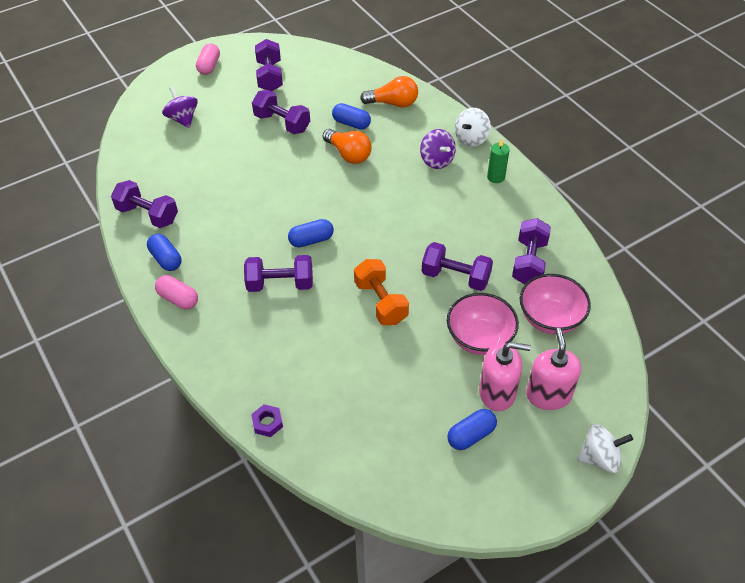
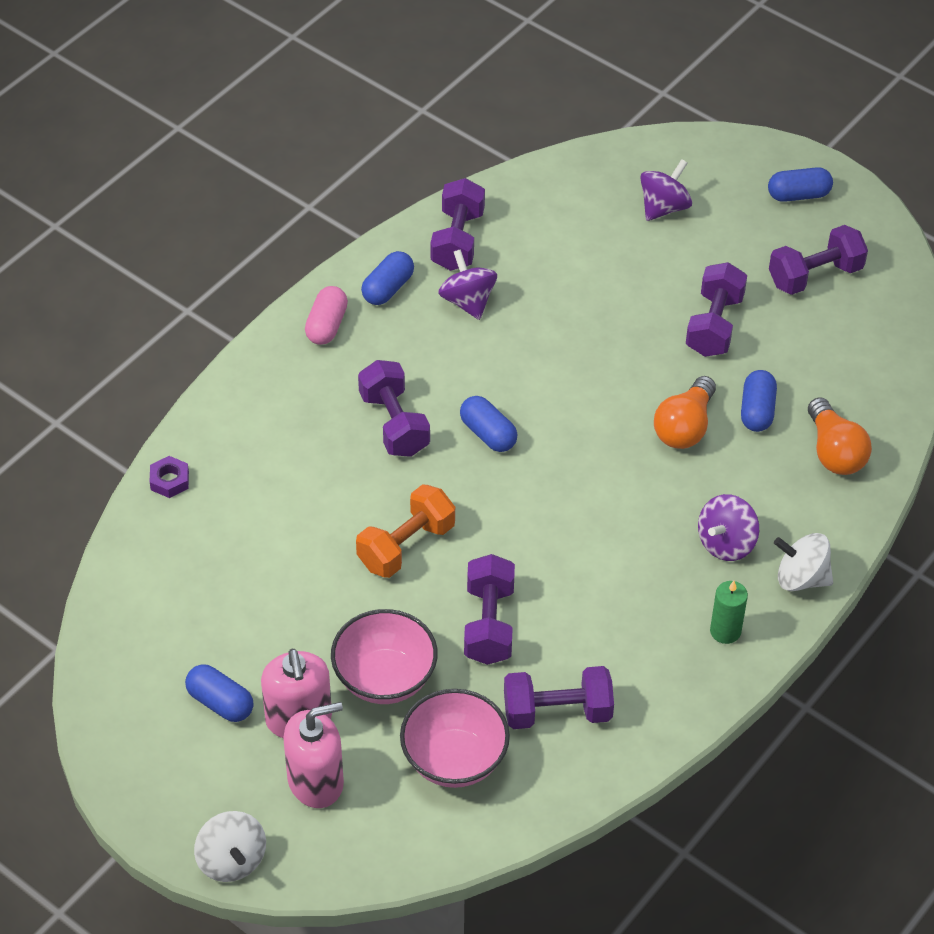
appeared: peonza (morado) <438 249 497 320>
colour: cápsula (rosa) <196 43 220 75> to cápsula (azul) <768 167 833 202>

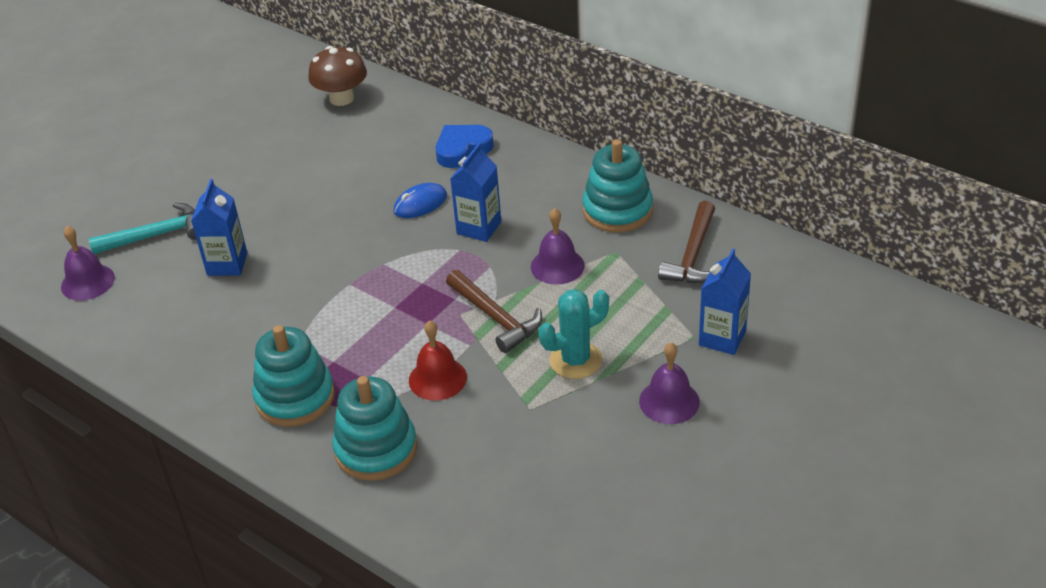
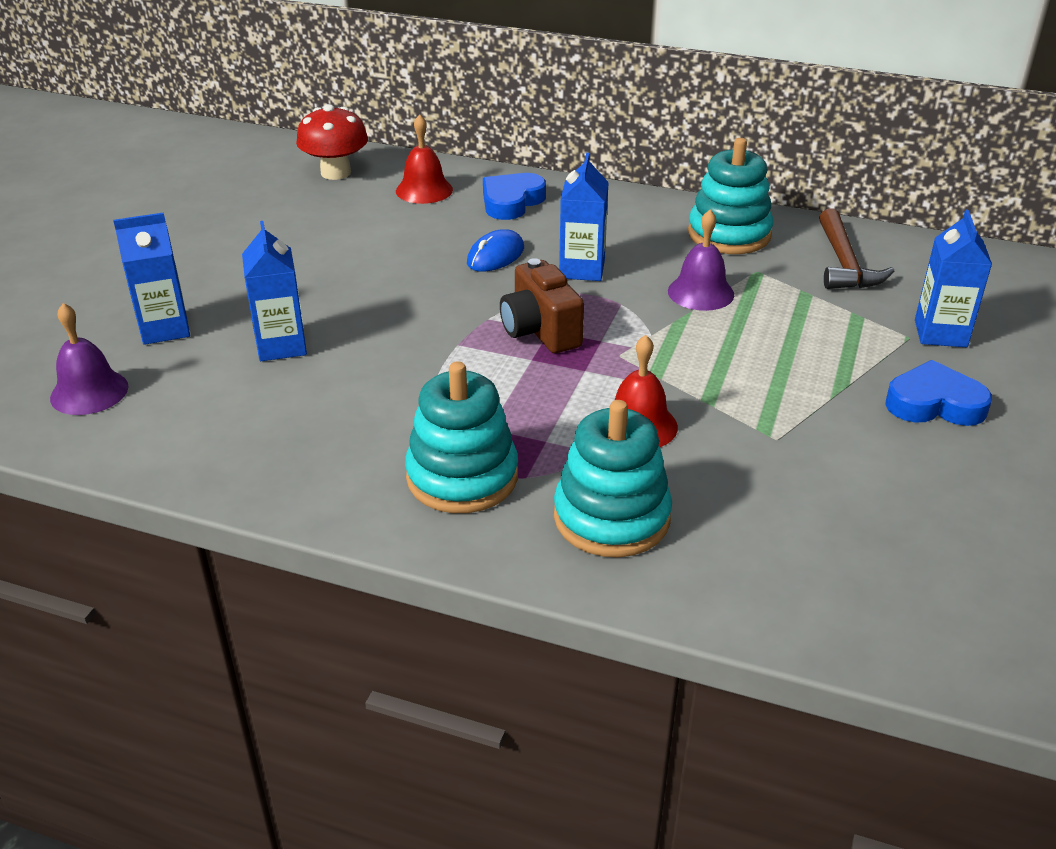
missing: martillo (marrón) <446 270 542 353>; cactus (turquesa) <539 289 609 379>
appeared: campana (rojo) <396 114 453 204>; cámara (marrón) <500 258 584 353>
exchanged: martillo (turquesa) <88 203 197 254> to cartón de leche (azul) <113 212 190 345>; campana (morado) <639 342 700 424> to corazón (azul) <885 360 992 426>
colour: seta (marrón) <308 46 367 106> to seta (rojo) <296 104 368 180>

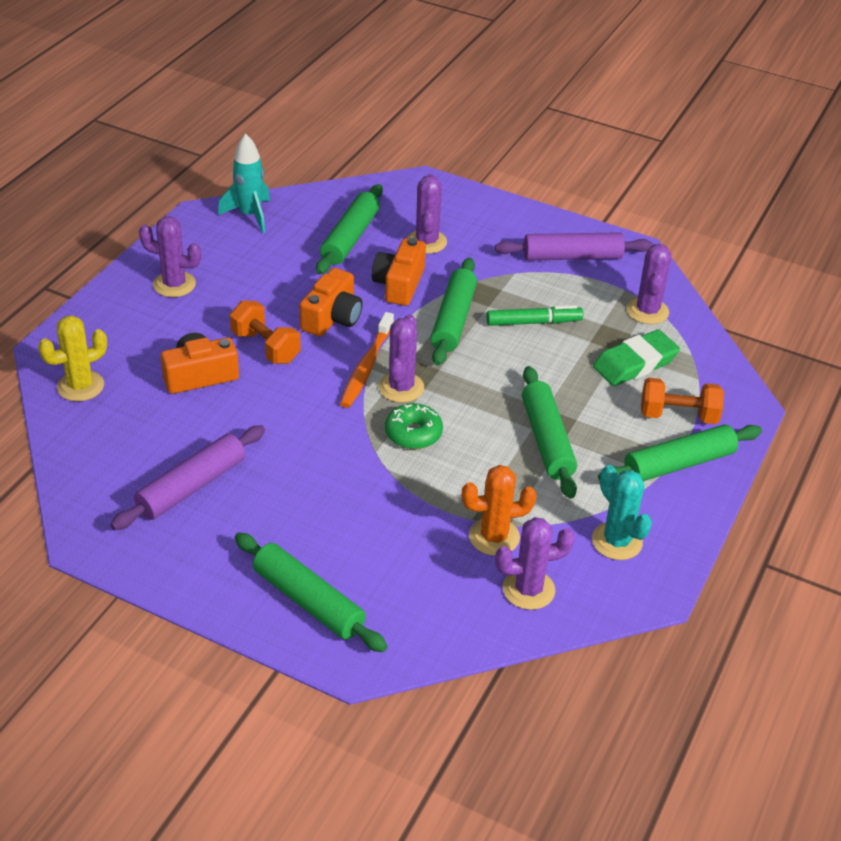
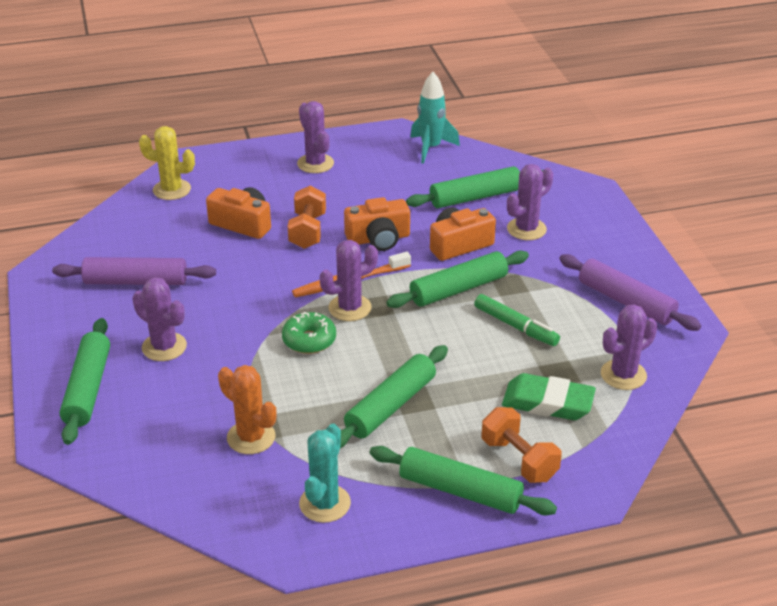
relocated: cactus (morado) <495 517 575 610> to <132 277 187 361>

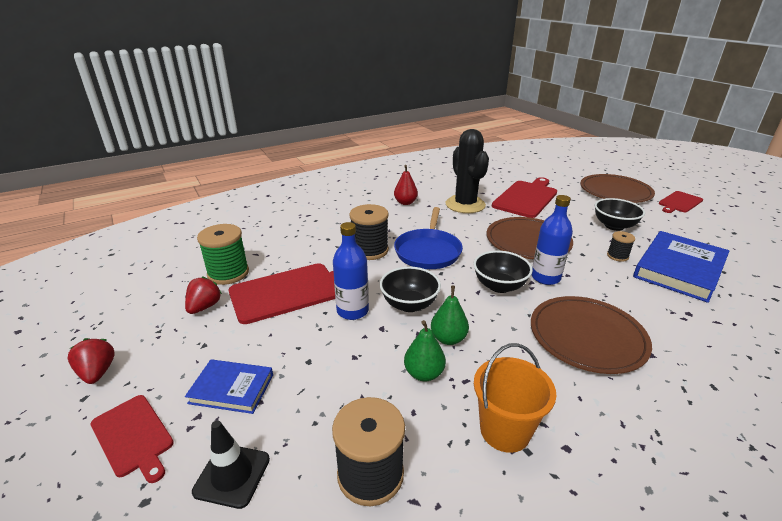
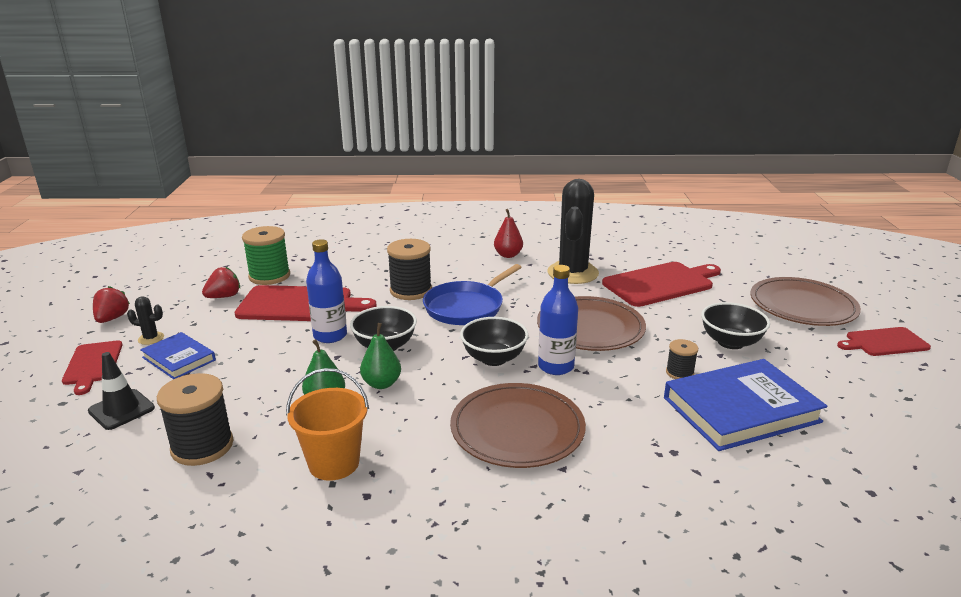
appeared: cactus (negro) <127 296 164 345>

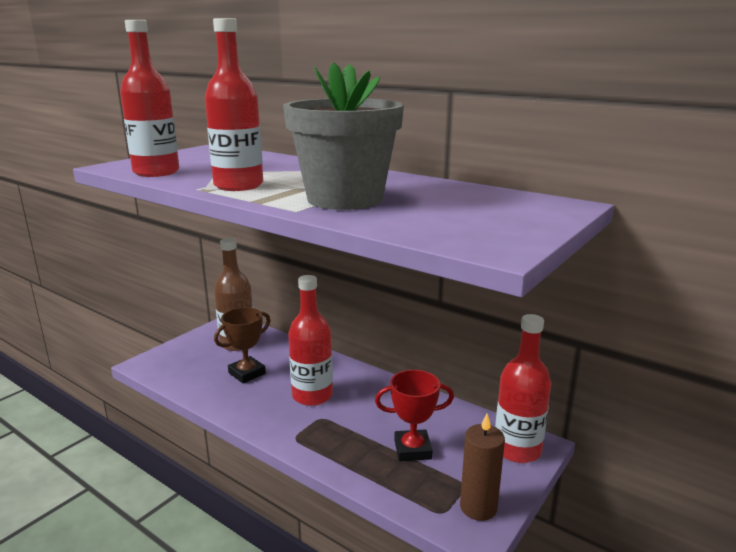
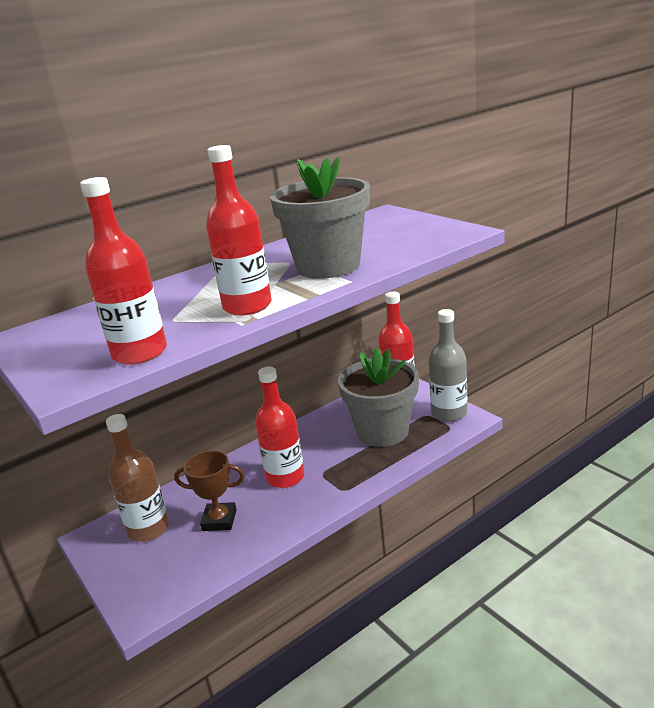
exchanged: trofeo (rojo) <375 370 454 461> to maceta (gris) <338 348 419 447>; vela (marrón) <460 414 505 521> to botella (gris) <429 309 467 422>
spun: trofeo (marrón) <214 307 271 383> = <174 450 245 531> 60 degrees counterclockwise

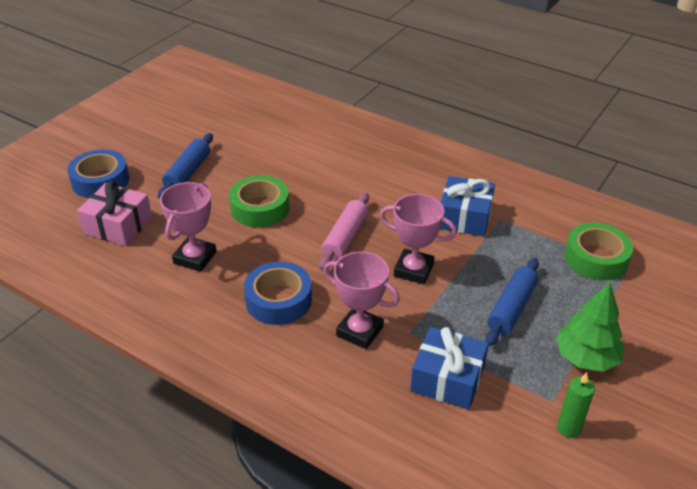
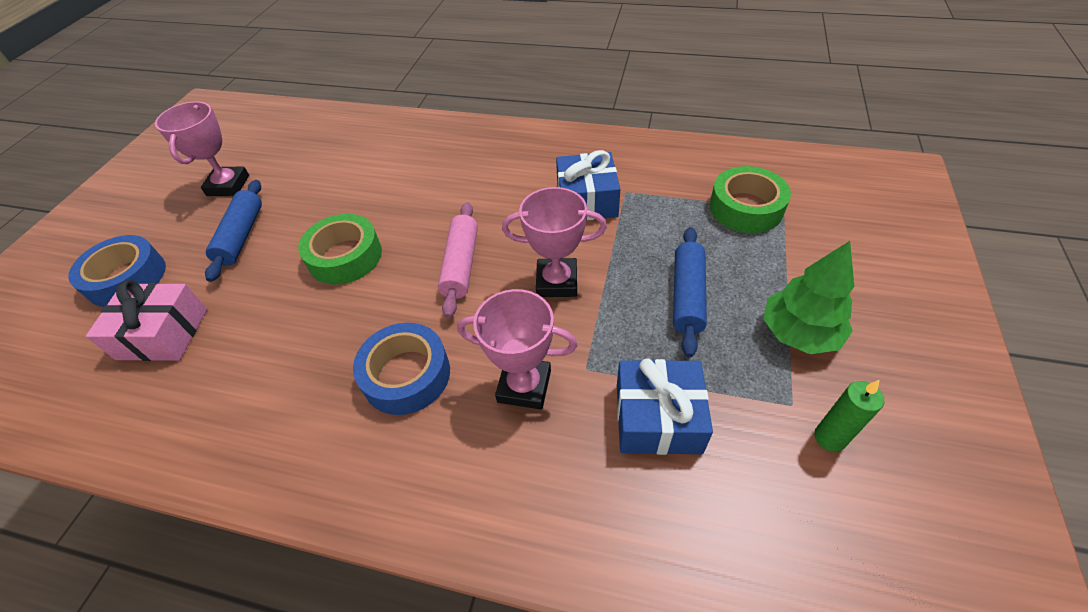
relocated: trofeo (rosa) <160 182 217 272> to <155 101 249 196>

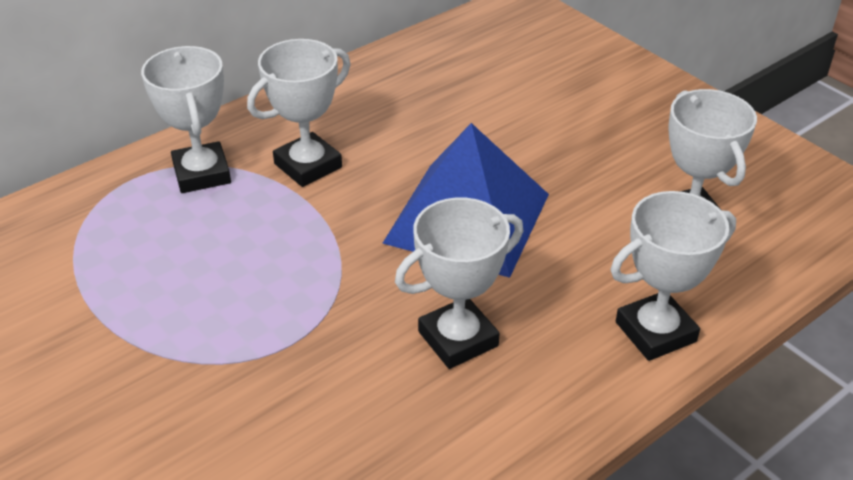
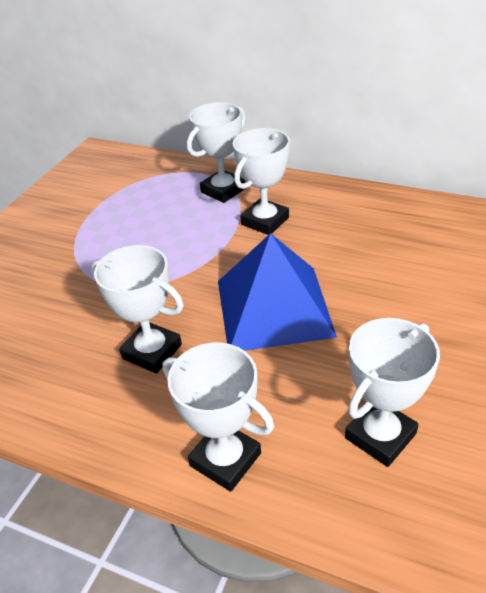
spun: trofeo (blanco) <247 39 351 187> = <233 128 290 235> 75 degrees counterclockwise

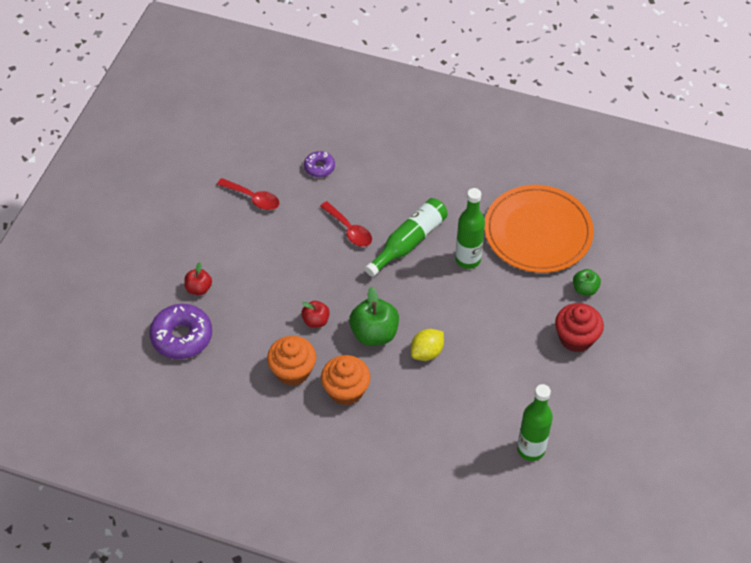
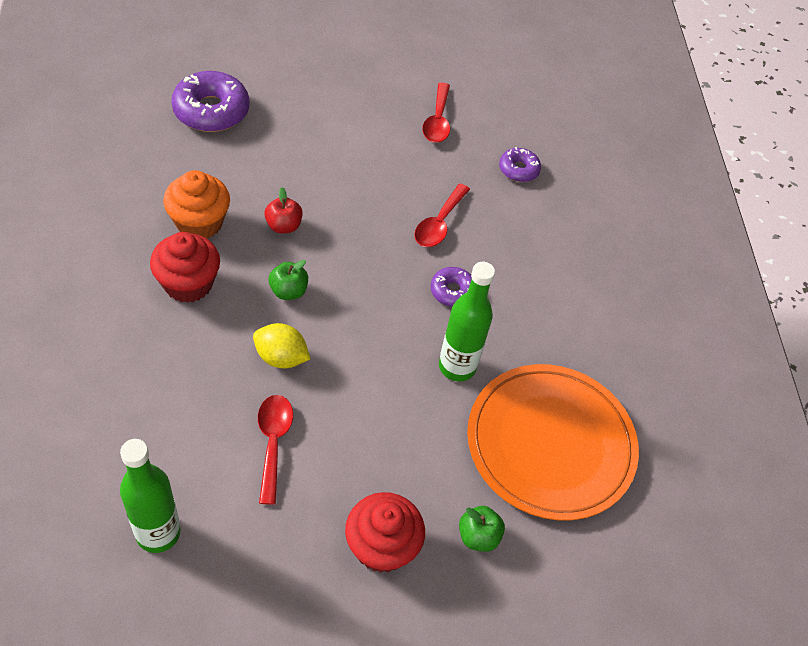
missing: manzana (rojo) <184 262 212 295>
appeared: cuchara (rojo) <258 395 293 505>
exchanged: botella (verde) <365 198 448 277> to rosquilla (morado) <431 267 472 307>
colour: magdalena (naranja) <321 355 370 406> to magdalena (rojo) <150 232 220 303>
size: manzana (verde) <349 286 399 346> = <268 260 308 300> x0.57

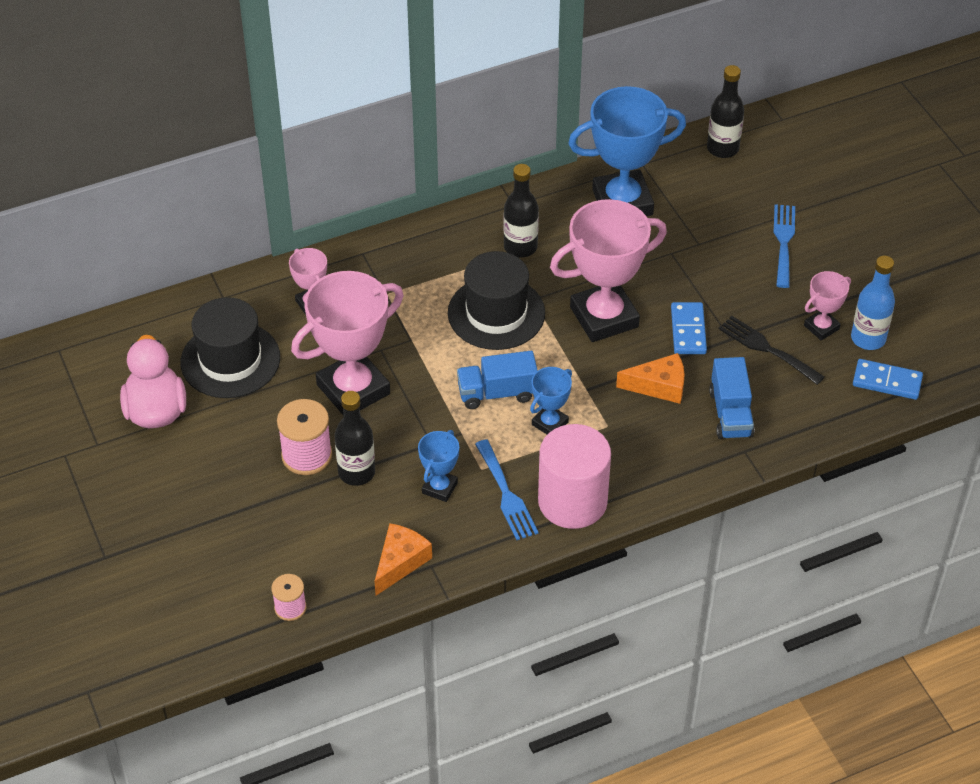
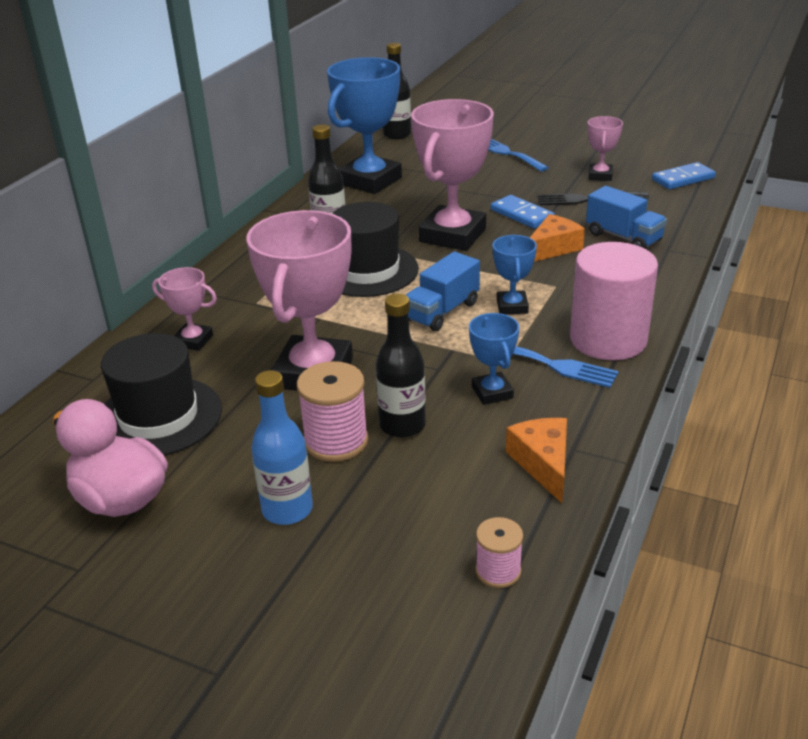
relocated: botella (azul) <851 256 895 350> to <251 370 313 525>

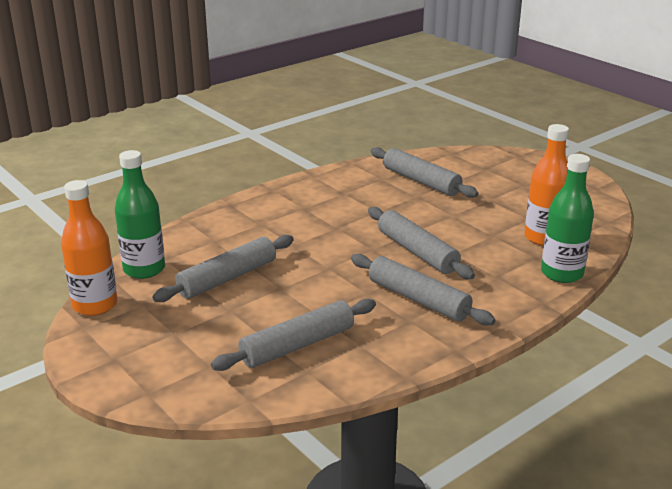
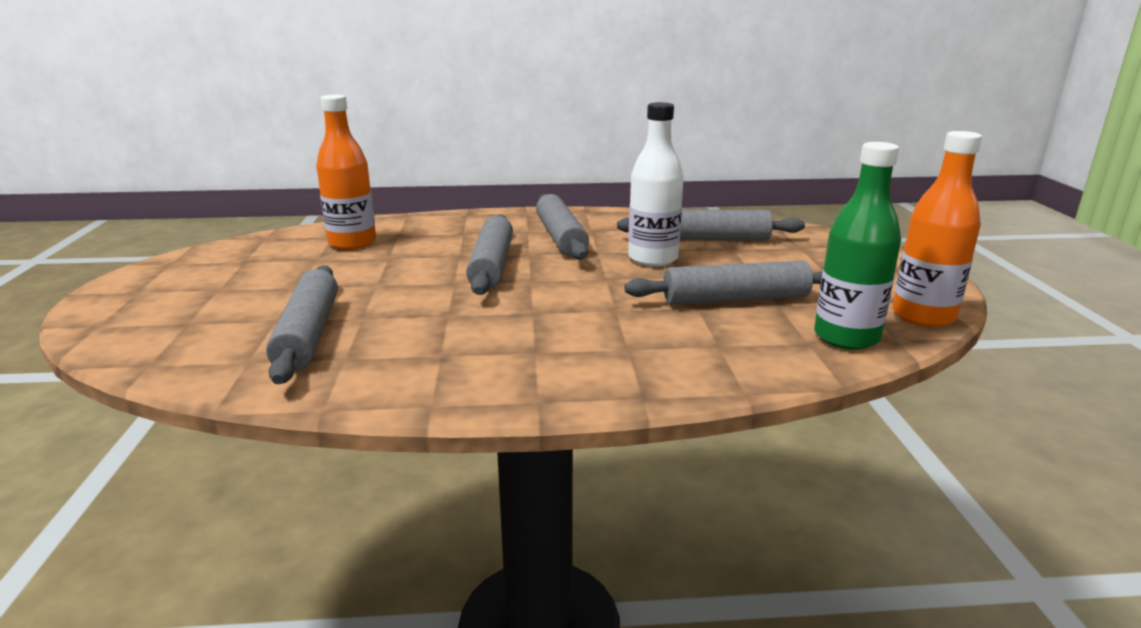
missing: botella (verde) <541 154 594 283>
appeared: botella (blanco) <628 102 684 266>

